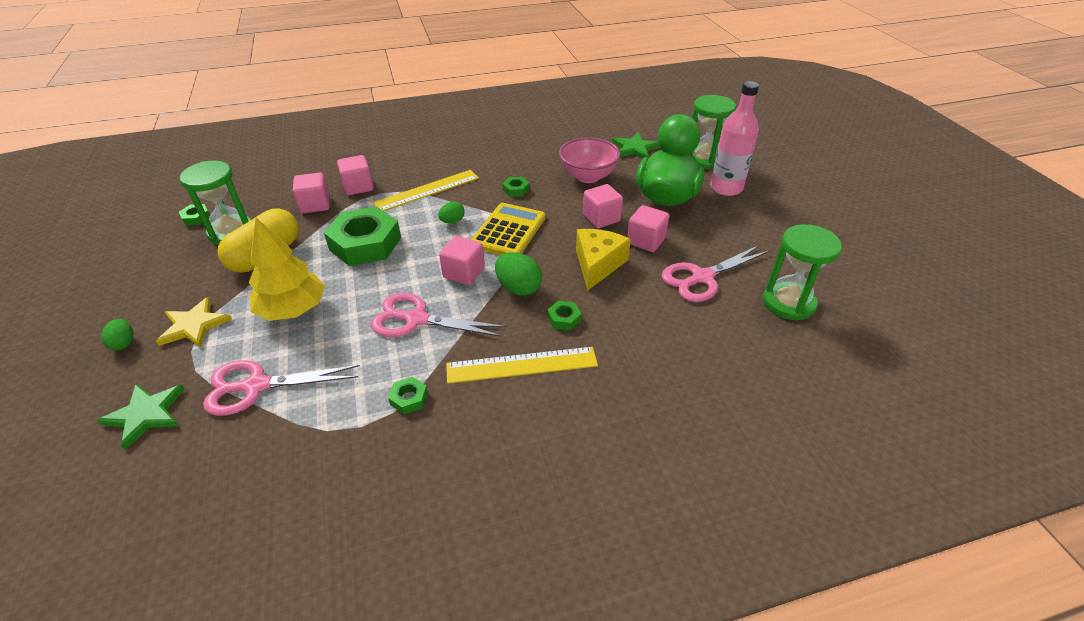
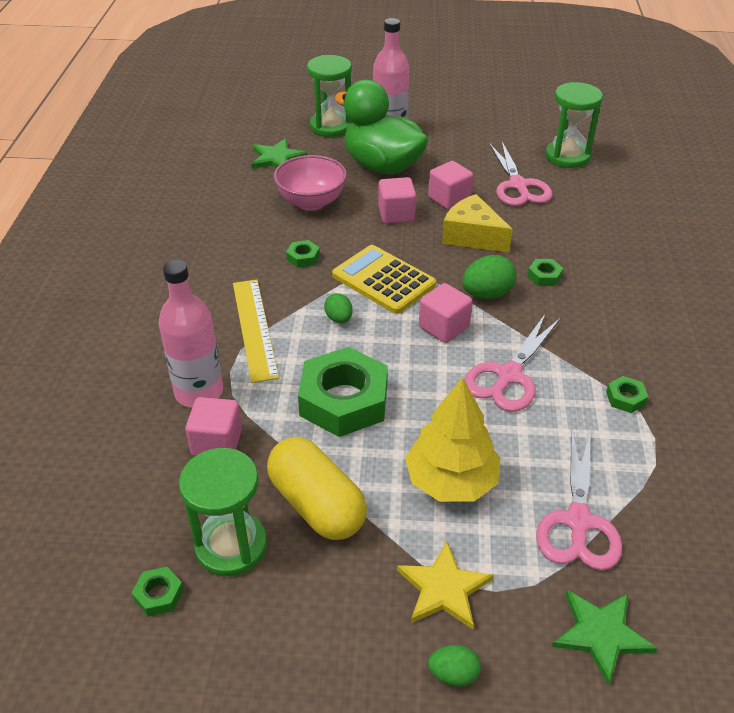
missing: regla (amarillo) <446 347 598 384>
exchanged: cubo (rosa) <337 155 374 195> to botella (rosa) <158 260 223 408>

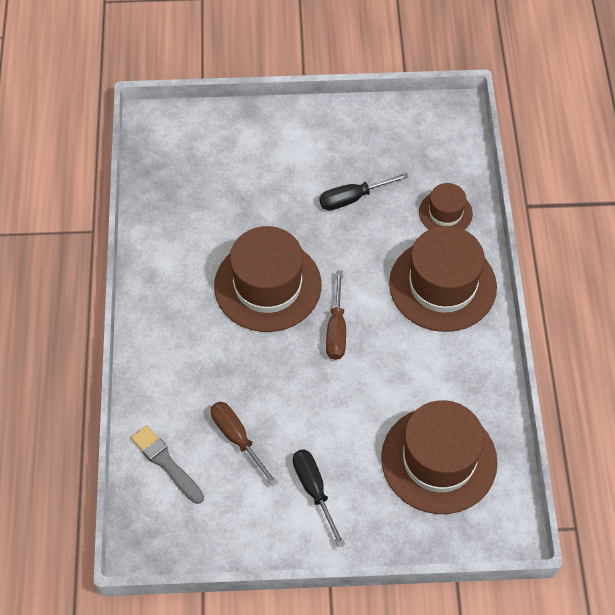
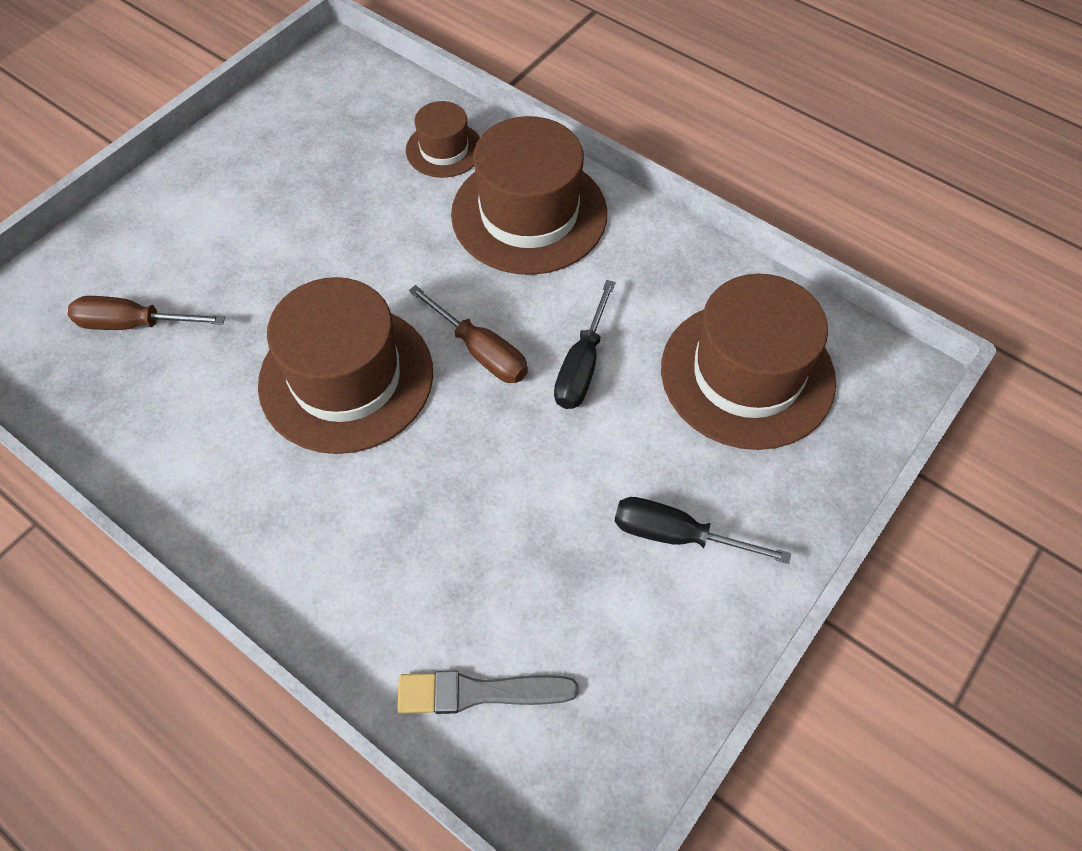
relocated: destornillador (negro) <319 172 409 210> to <554 280 616 409>; destornillador (marrón) <211 402 278 486> to <68 296 225 330>

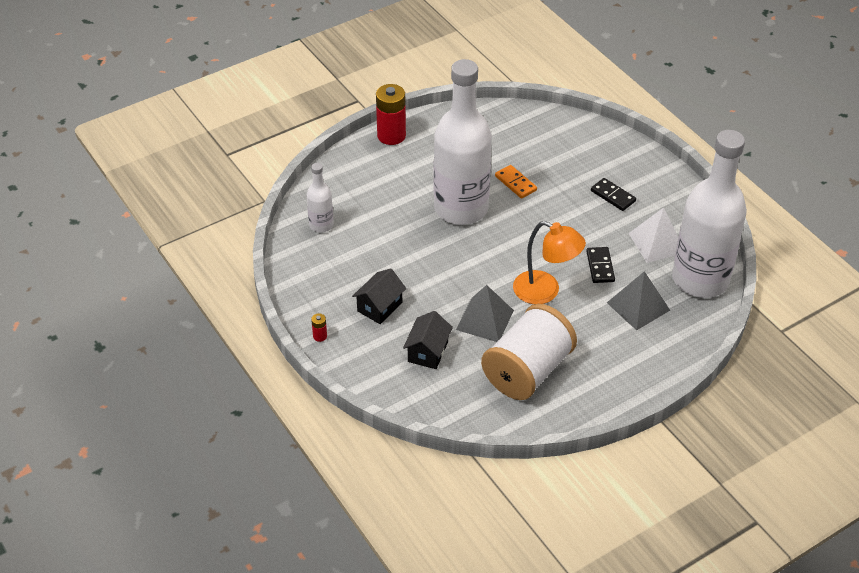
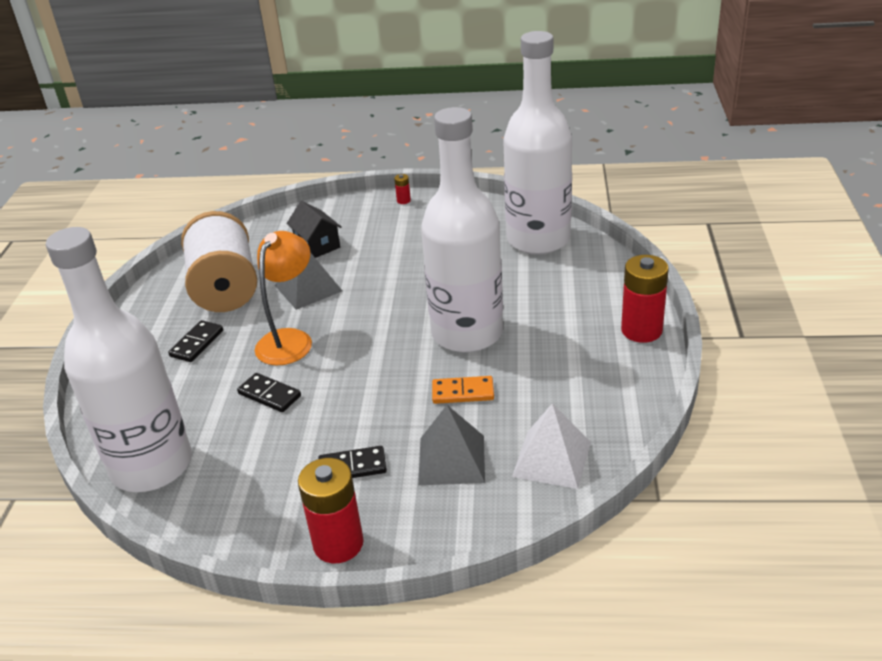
missing: casa (negro) <352 269 406 324>
appeared: ficha de dominó (negro) <168 320 223 362>; pila (rojo) <298 458 364 563>
relocated: pirámide (blanco) <629 207 678 263> to <512 404 591 489>; pirámide (gris) <607 271 670 331> to <418 405 485 485>
spun: lámpara (naranja) <513 221 586 304> = <255 231 312 366> 135 degrees clockwise
size: botella (blanco) <307 163 334 232> = <503 31 572 255> x2.26

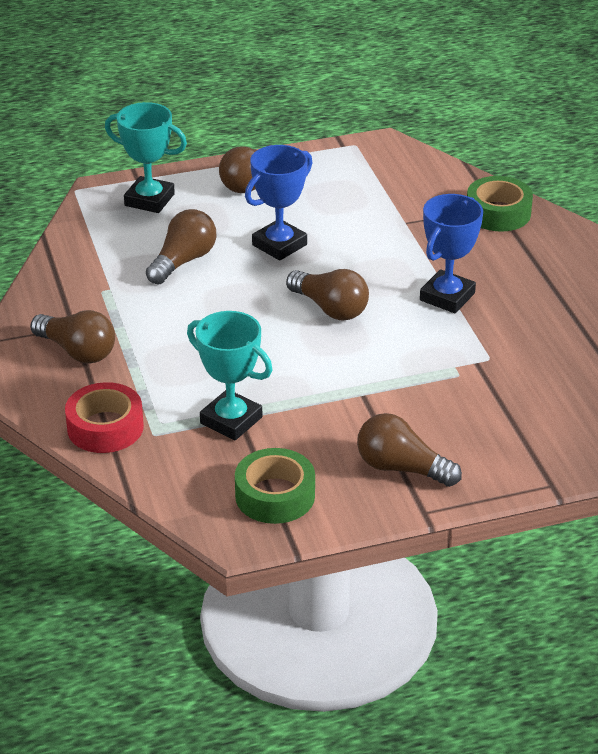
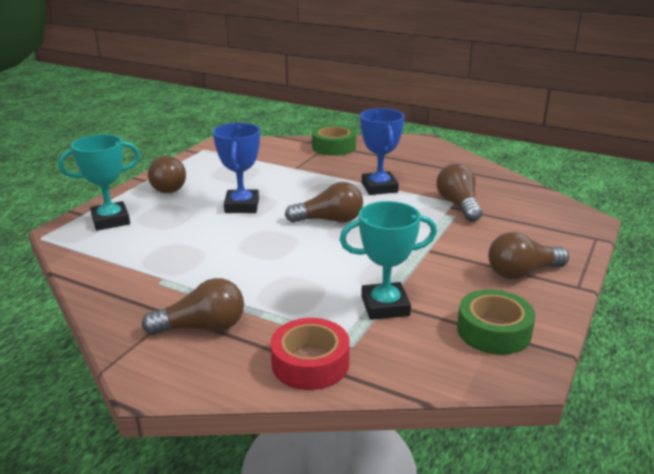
relocated: bombilla (marrón) <146 209 216 285> to <437 164 482 222>

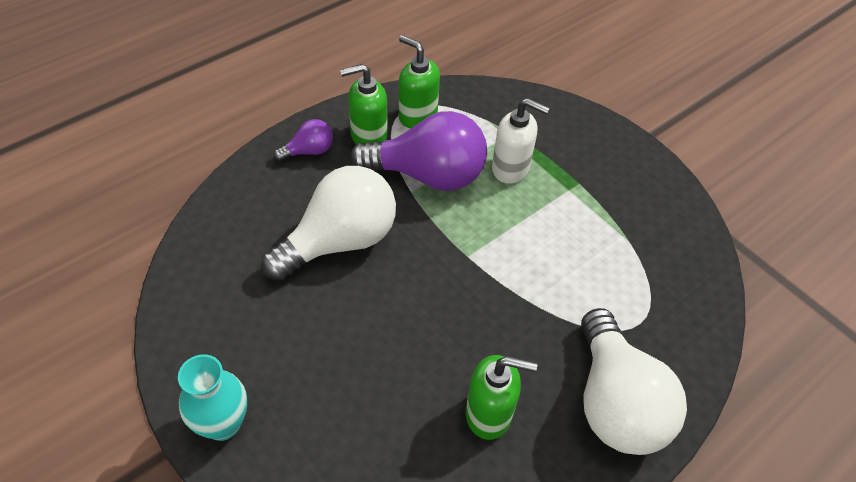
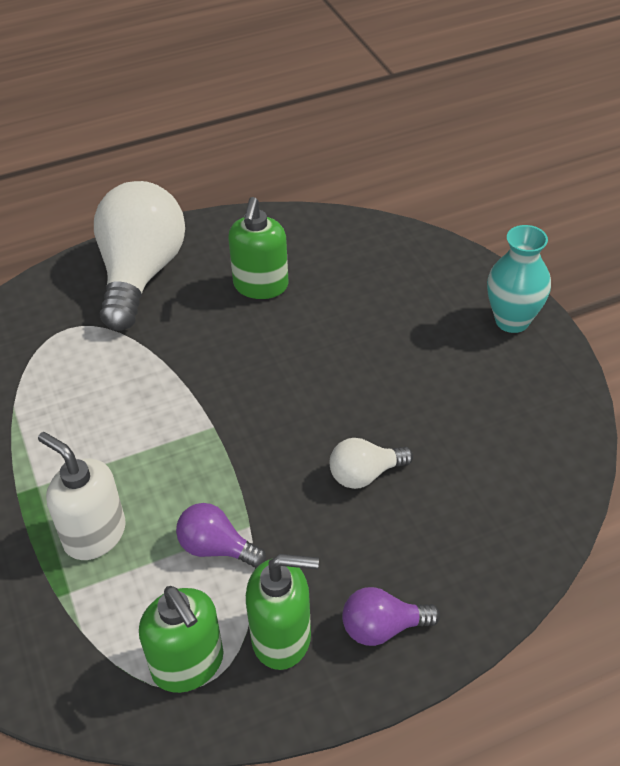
spun: dispensador de jabón (verde) <466 355 537 440> = <228 197 288 299> 105 degrees counterclockwise
size: bombilla (morado) <350 111 487 191> = <176 503 266 567> x0.47; bombilla (blanco) <261 166 396 281> = <330 438 413 489> x0.47

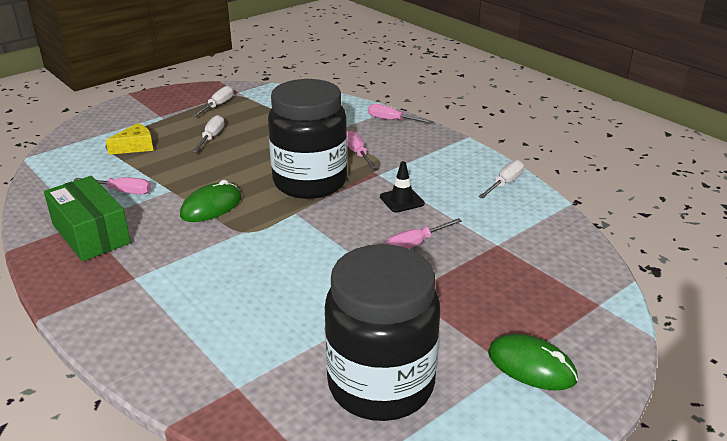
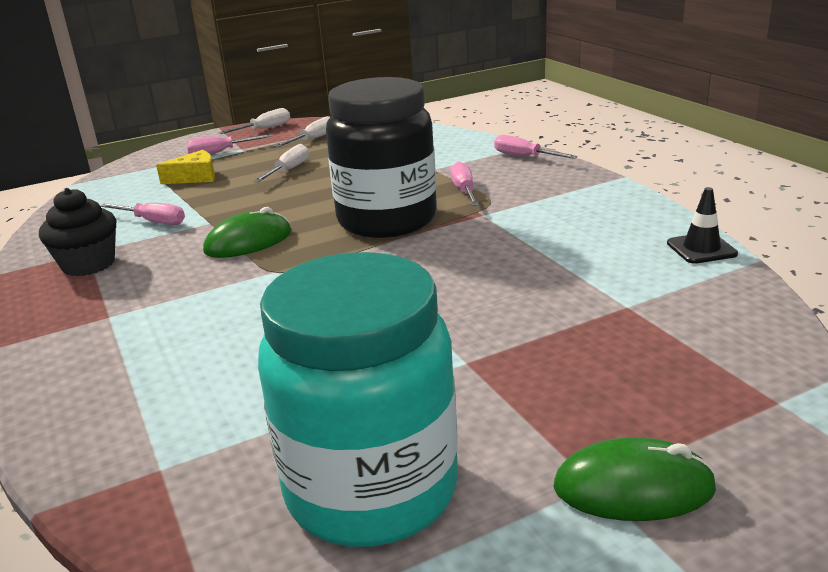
relocated: destornillador (blanco) <479 160 524 198> to <218 108 290 134>; cono de tráfico (negro) <380 161 425 213> to <667 187 738 264>; destornillador (rosa) <386 218 462 249> to <186 134 271 154>
exchanged: caja (verde) <44 176 131 261> to magdalena (negro) <39 188 116 276>
colour: tarro (negro) <325 244 440 421> to tarro (turquesa) <258 252 458 547>
spun: ratón (verde) <488 334 578 390> = <553 437 716 521> 45 degrees counterclockwise

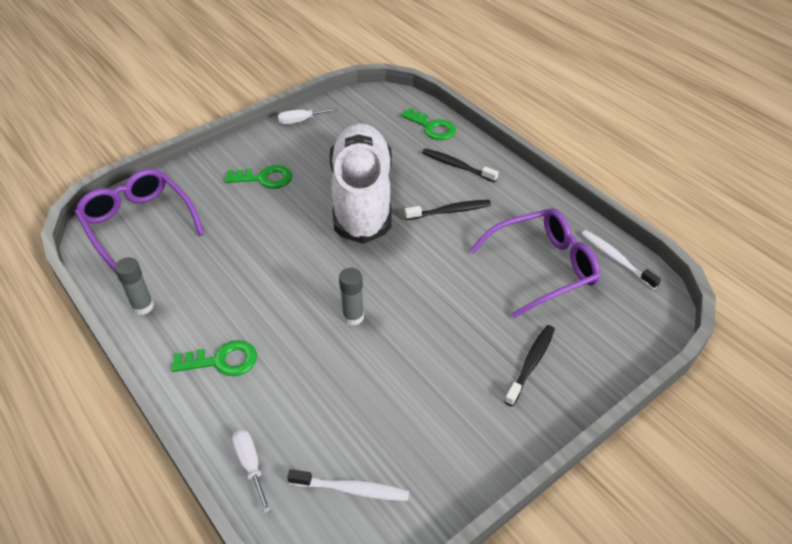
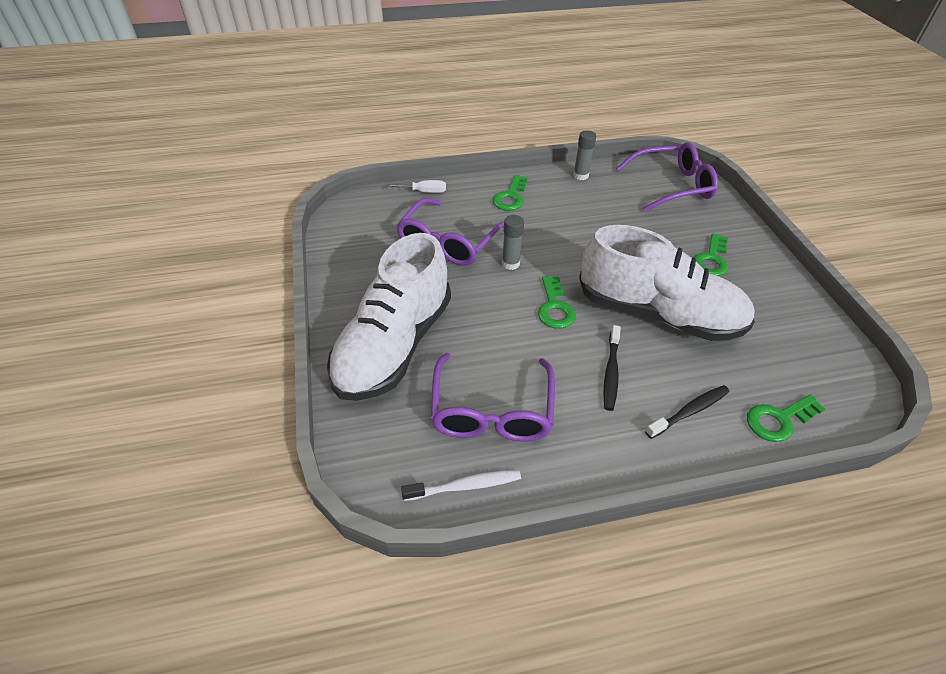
missing: destornillador (blanco) <278 108 338 125>; cepillo de dientes (blanco) <287 469 409 501>
appeared: gafas (morado) <396 198 504 266>; llave (verde) <538 276 576 329>
exchanged: cepillo de dientes (negro) <504 325 555 406> to zapato (blanco) <327 233 451 401>

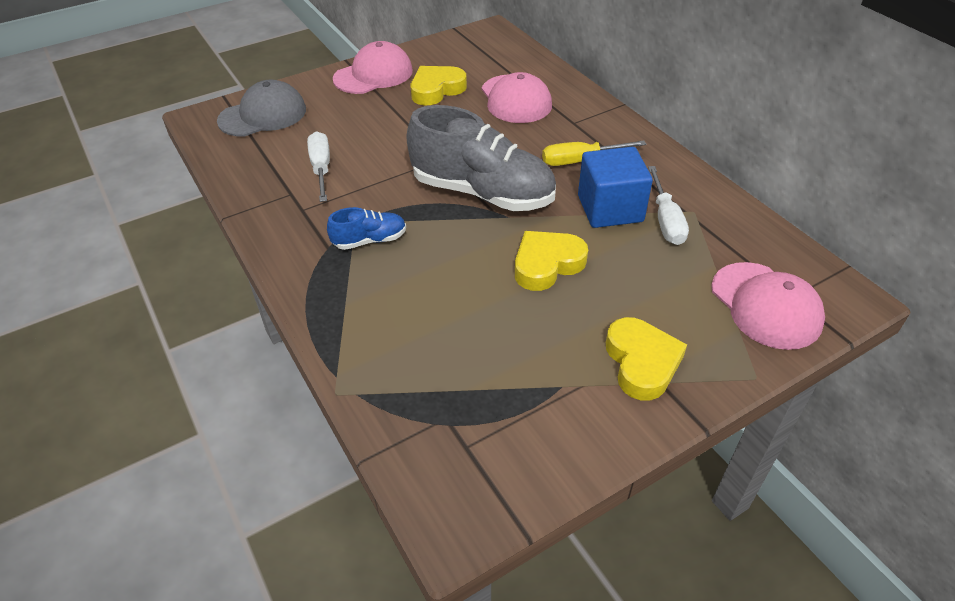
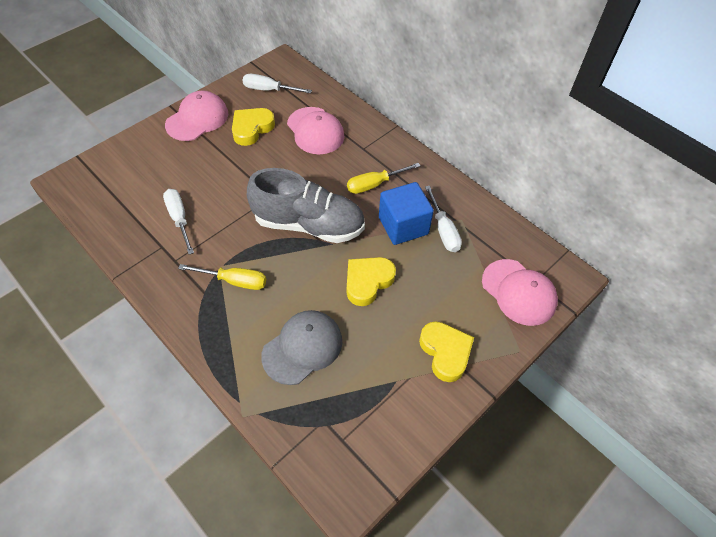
appeared: destornillador (blanco) <242 74 312 93>
relocated: gorra (gris) <217 80 306 137> to <261 310 342 385>
exchanged: zapato (azul) <327 207 406 250> to destornillador (amarillo) <178 264 266 290>

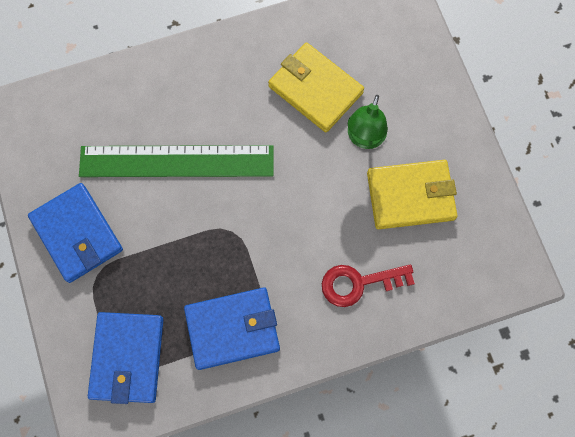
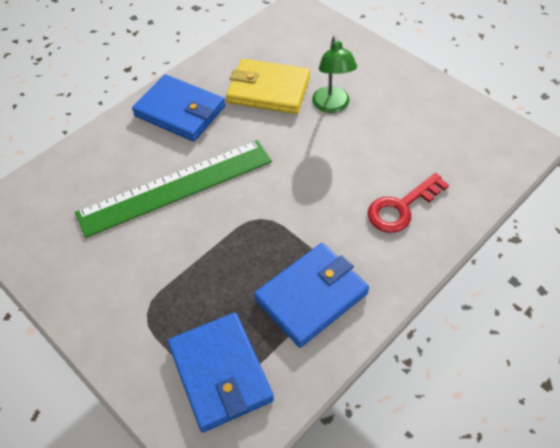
missing: cartera (amarillo) <367 160 458 229>
relocated: cartera (azul) <28 183 123 283> to <132 74 225 141>

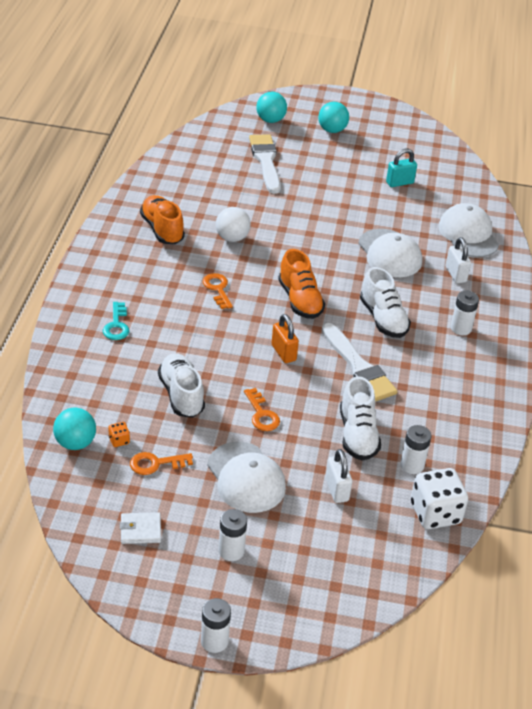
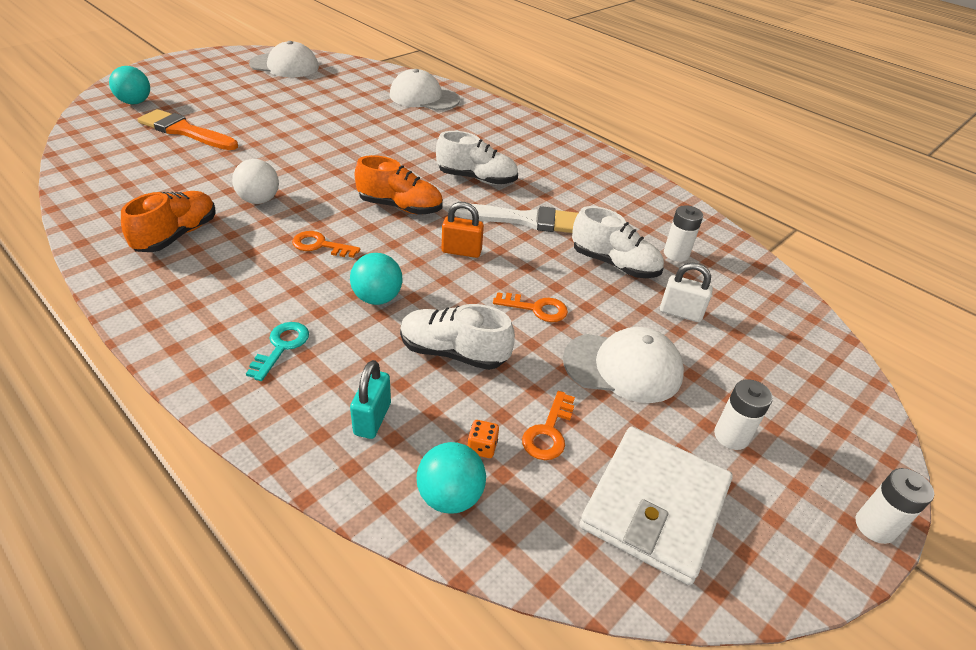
missing: candado (blanco) <446 237 471 283>; pila (blanco) <451 291 479 335>; dado (blanco) <411 468 468 529>
relocated: pelota (turquesa) <318 102 349 133> to <350 253 402 305>; candado (turquesa) <386 149 417 187> to <350 360 391 439>; gorra (blanco) <358 229 422 277> to <249 41 319 77>
colour: pincel (blanco) <249 134 281 194> to pincel (naranja) <138 109 238 150>
spun: zapato (naranja) <140 195 185 244> = <121 191 216 252> 105 degrees clockwise; llave (turquesa) <103 302 129 340> = <246 322 309 381> 105 degrees counterclockwise
size: cartera (blanco) <120 512 161 544> = <579 427 733 585> x2.22

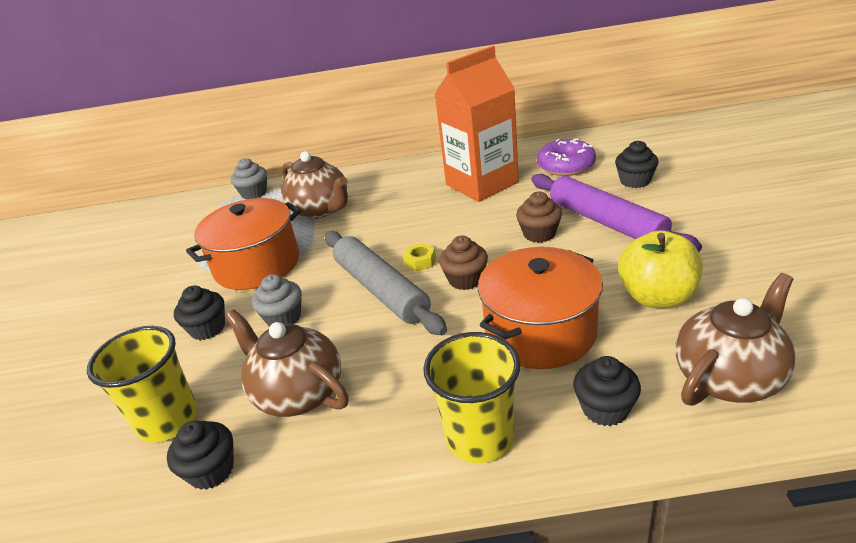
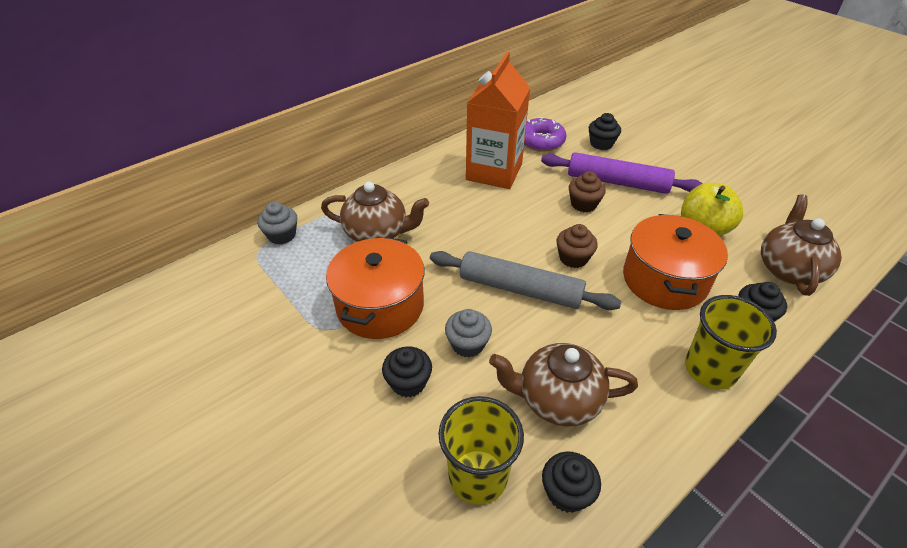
missing: tuerca (amarillo) <403 243 436 272>

